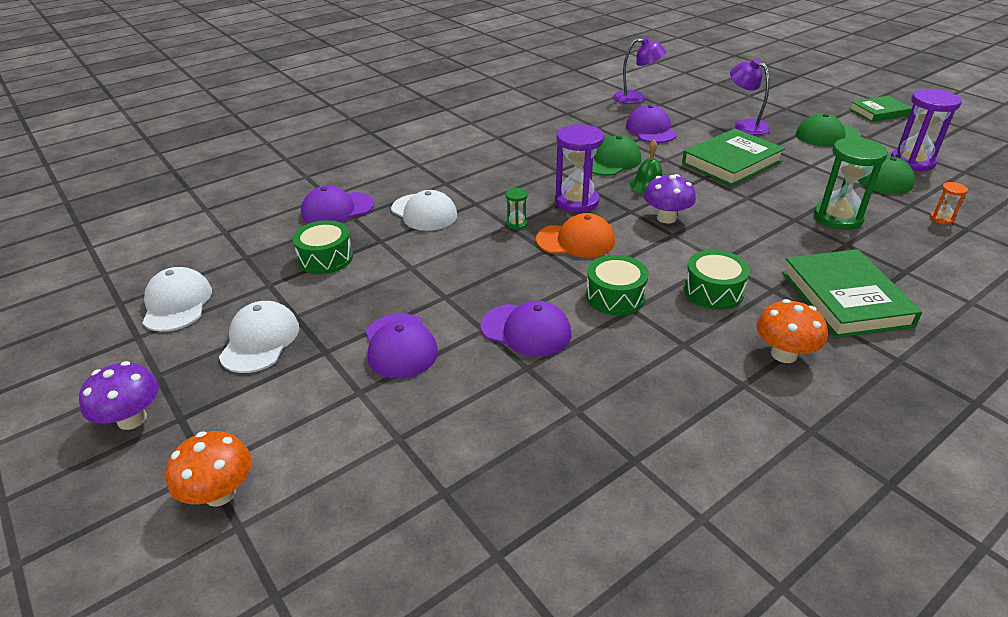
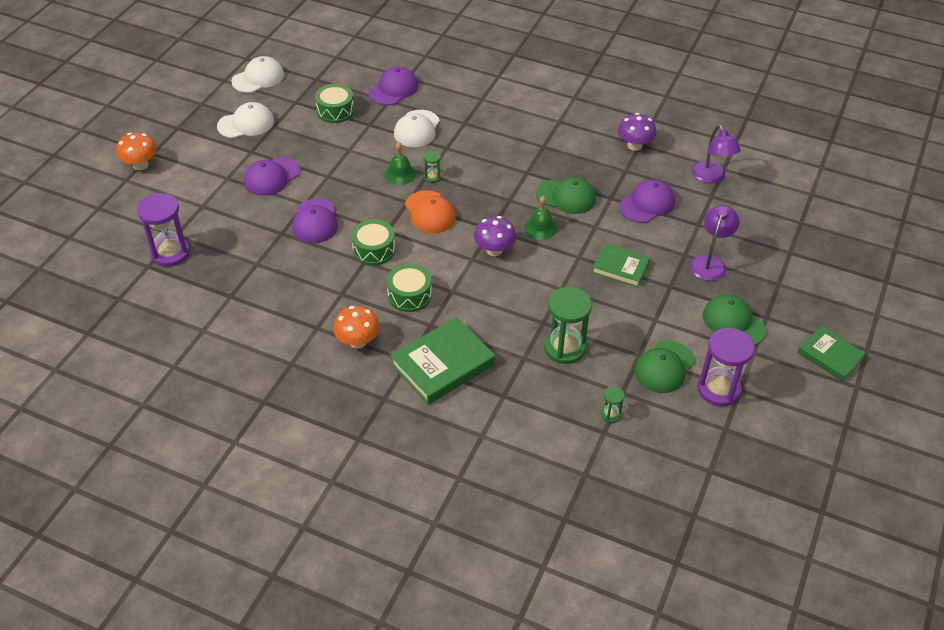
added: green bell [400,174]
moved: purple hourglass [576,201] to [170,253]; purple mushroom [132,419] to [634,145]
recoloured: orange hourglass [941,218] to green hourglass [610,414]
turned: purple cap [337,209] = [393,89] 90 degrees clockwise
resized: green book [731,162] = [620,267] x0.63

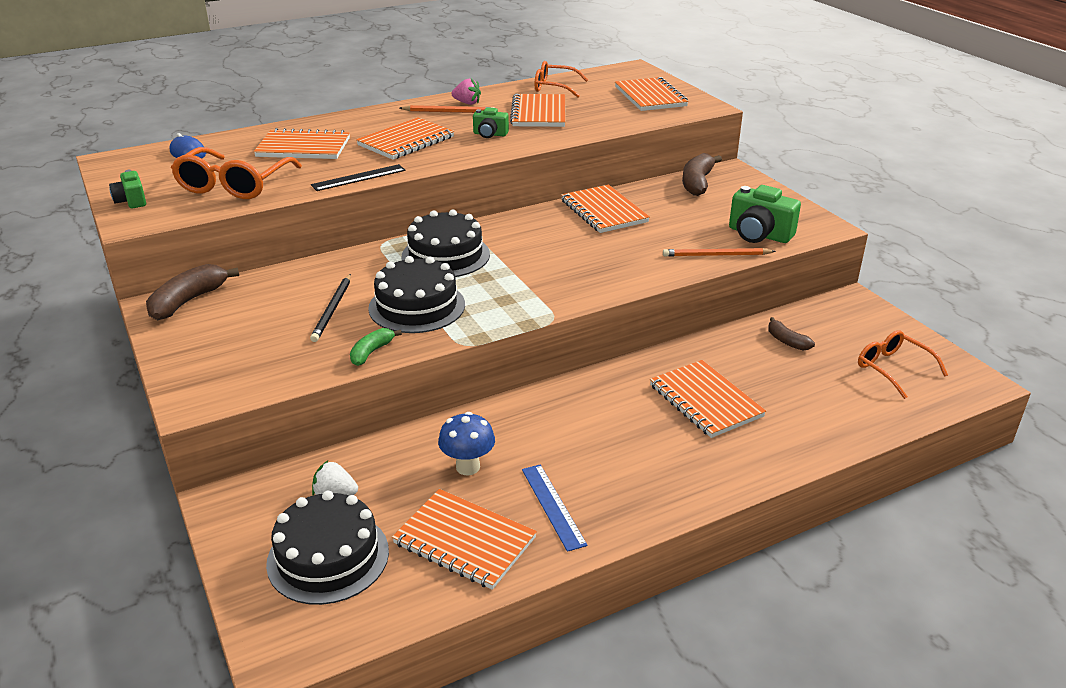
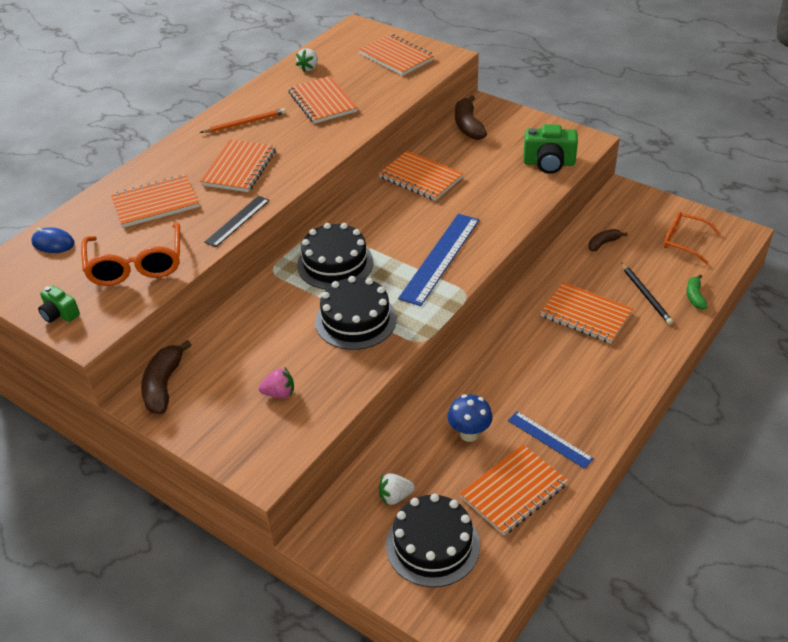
removed: green camera [490,134]; orange pencil [716,255]
added: blue ruler [440,258]
moved: pink strawberry [467,103] to [279,393]; black pencil [332,310] to [646,295]; green banana [371,352] to [695,297]
replaced: orange glasses [554,87] to white strawberry [309,68]
turned: brown banana [787,341] = [603,243] 120 degrees clockwise; orange notebook [464,541] = [513,491] 45 degrees counterclockwise

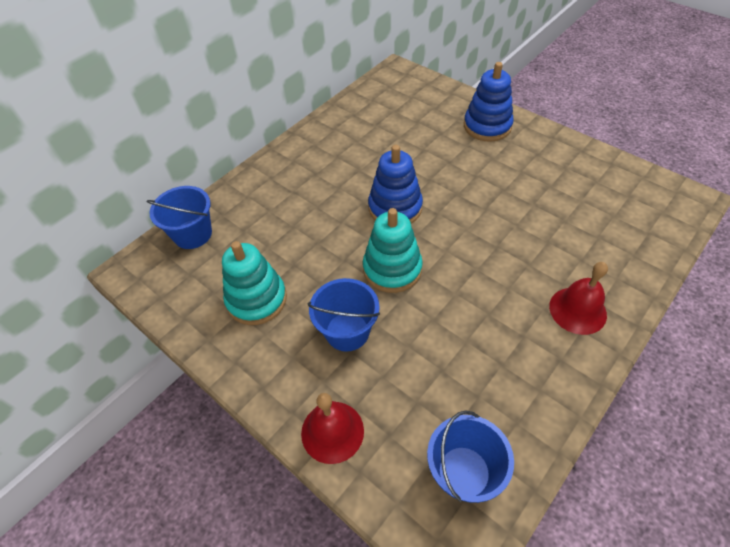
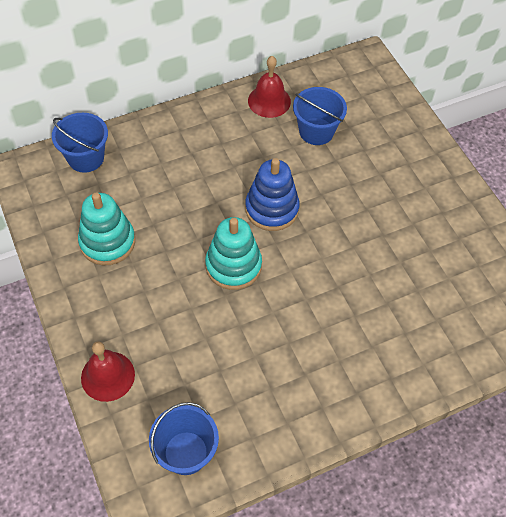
removed: blue stacking toy [487,126]
moved: red bell [577,310] to [269,101]; blue bucket [347,331] to [316,131]

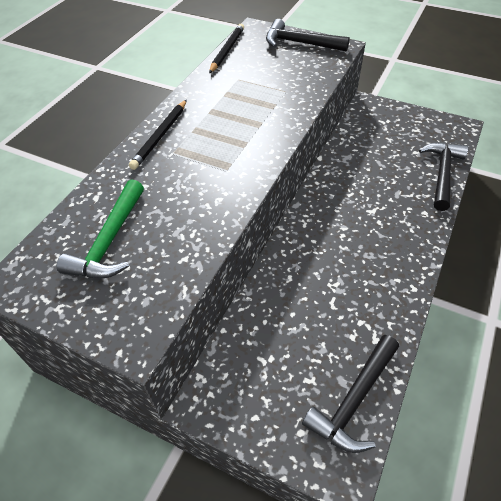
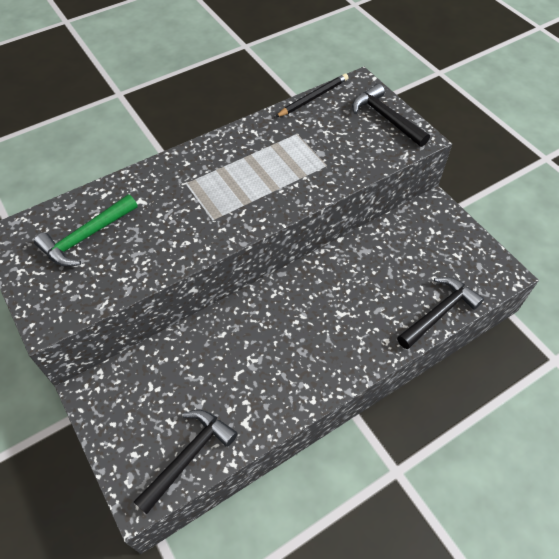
removed: black pencil [160,136]
turned: black hammer [354,400] = [188,456] 150 degrees clockwise

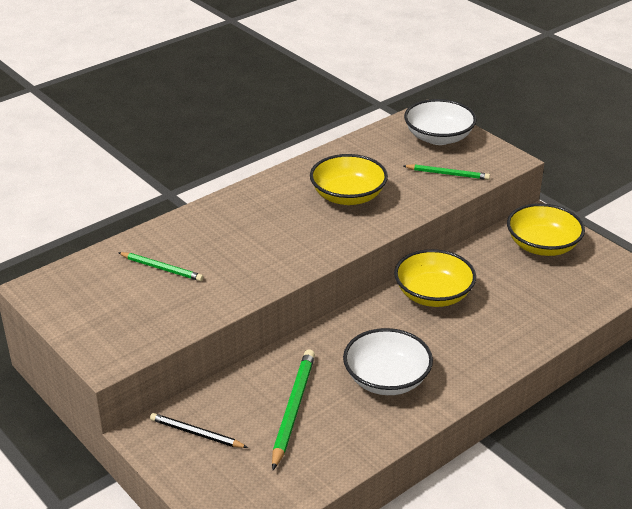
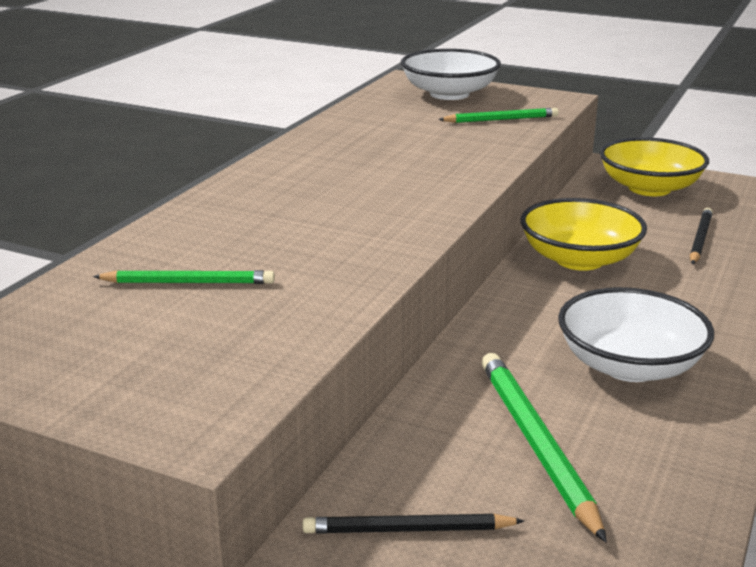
removed: yellow bowl [348,196]
added: black pencil [700,239]

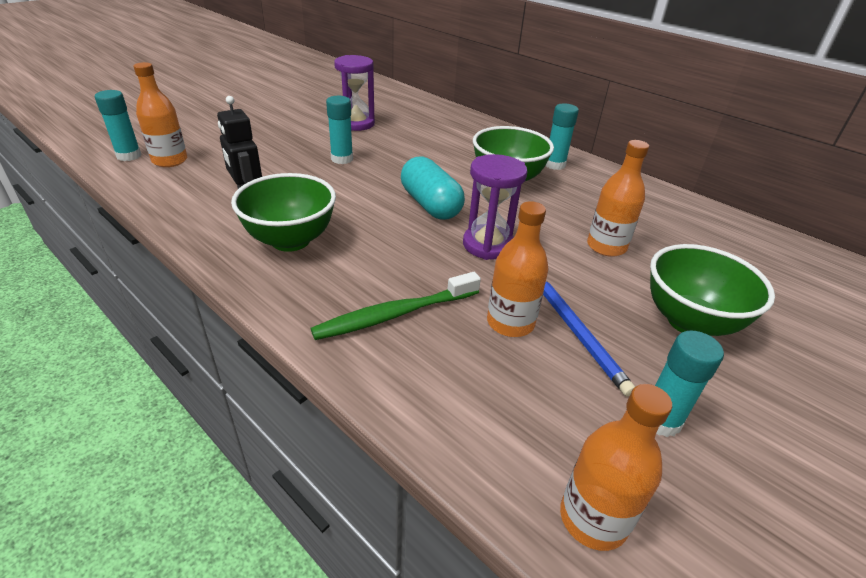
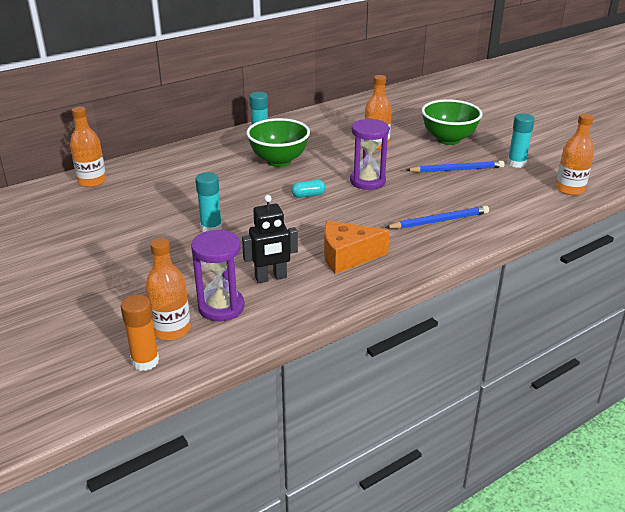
moved: purple hourglass [356,124] to [221,307]; orange bottle [510,323] to [92,181]
replaced: green bowl [290,240] to orange cheese [347,257]; green toothbrush [395,314] to blue pencil [439,221]
recoloured: turquoise glue stick [129,156] to orange glue stick [145,361]
resized: turquoise capsule [430,205] = [308,195] x0.49

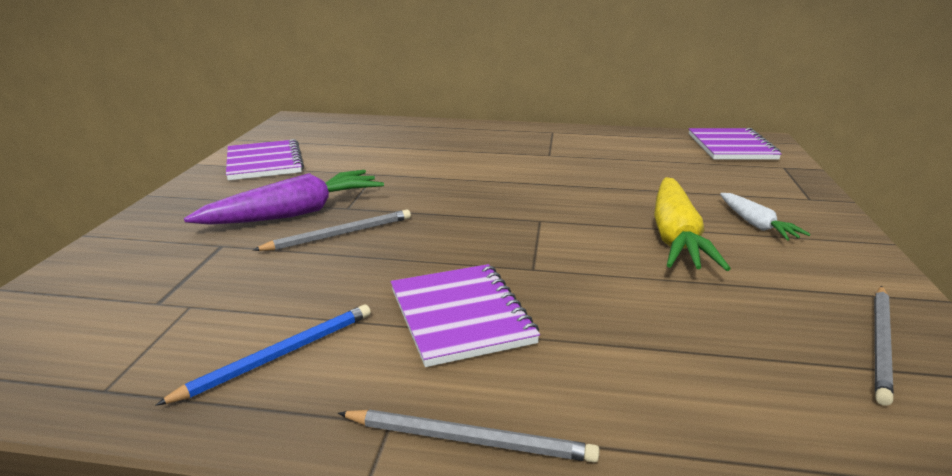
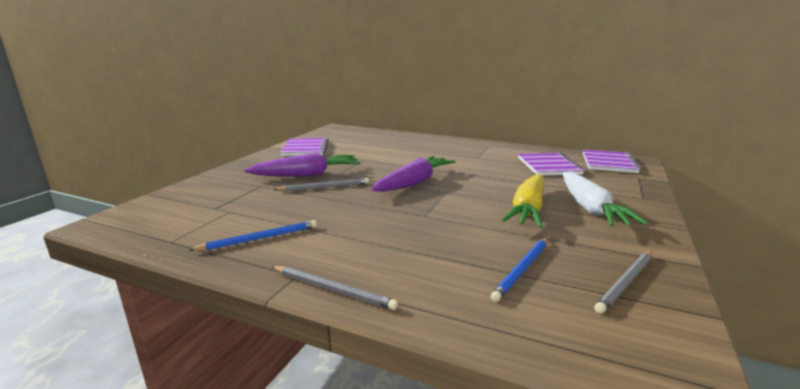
added: purple carrot [414,182]; blue pencil [522,269]
moved: purple notebook [460,316] to [548,166]
resized: white carrot [756,225] = [590,208] x1.80

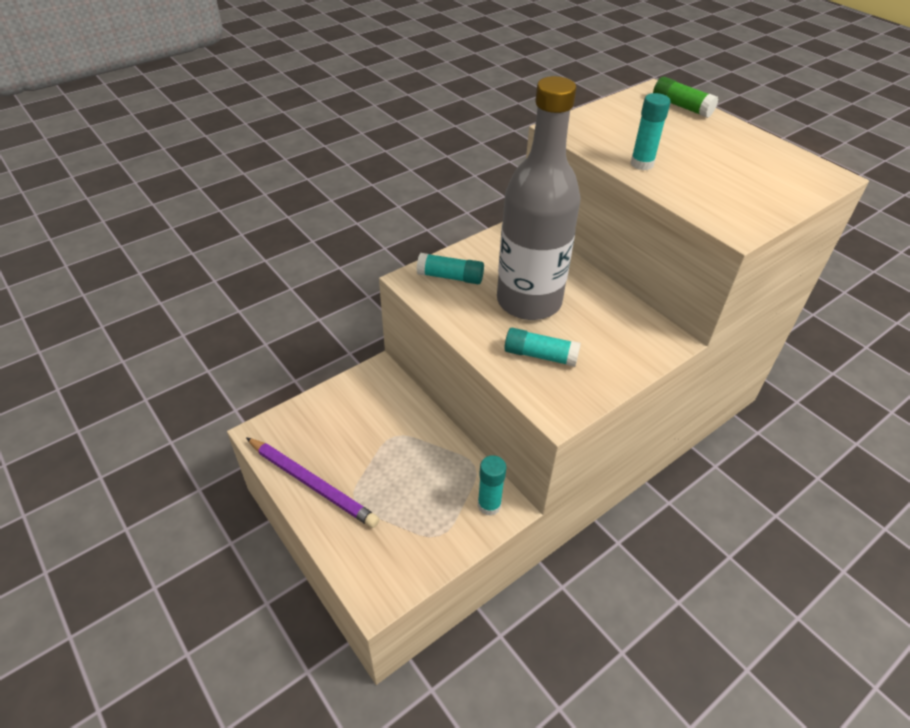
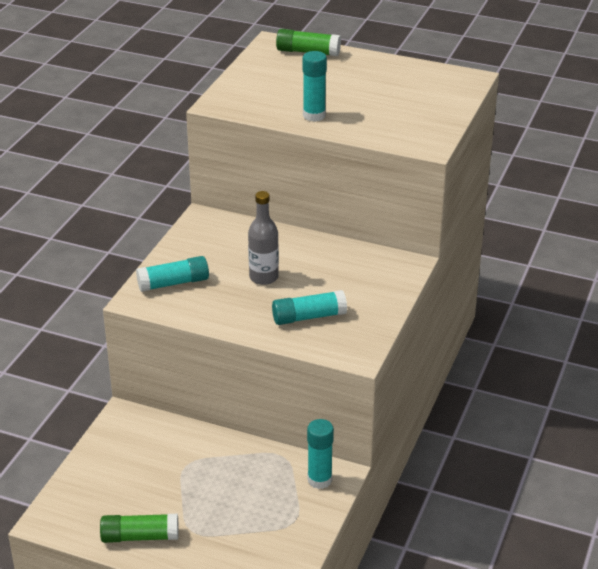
replaced: purple pencil [312,484] to green glue stick [140,537]
resized: grey bottle [529,301] = [264,277] x0.43

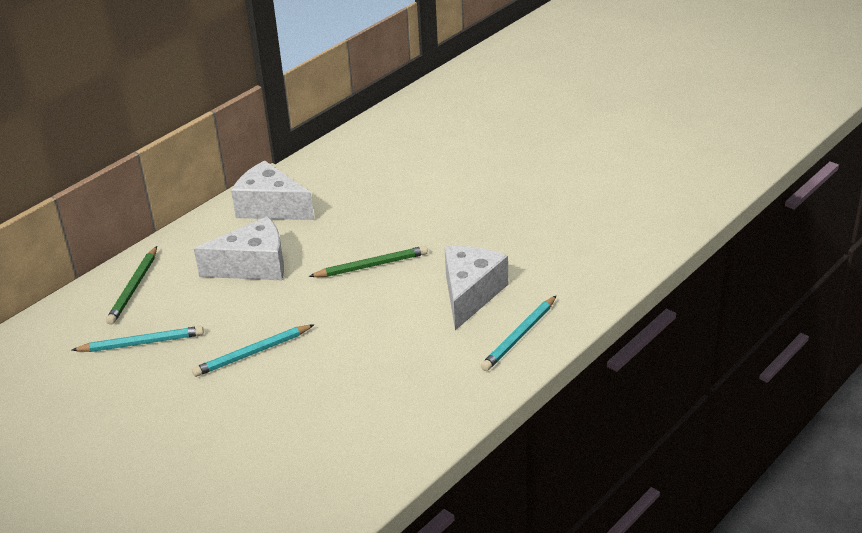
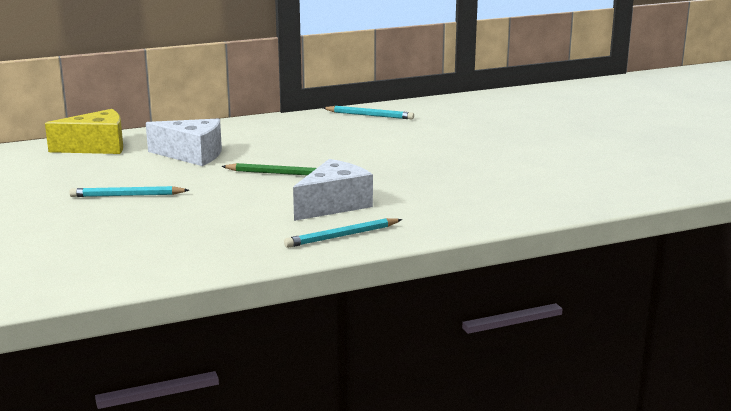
removed: white cheese [270,207]
moved: turquoise pencil [142,343] to [369,115]
replaced: green pencil [134,288] to yellow cheese [97,147]

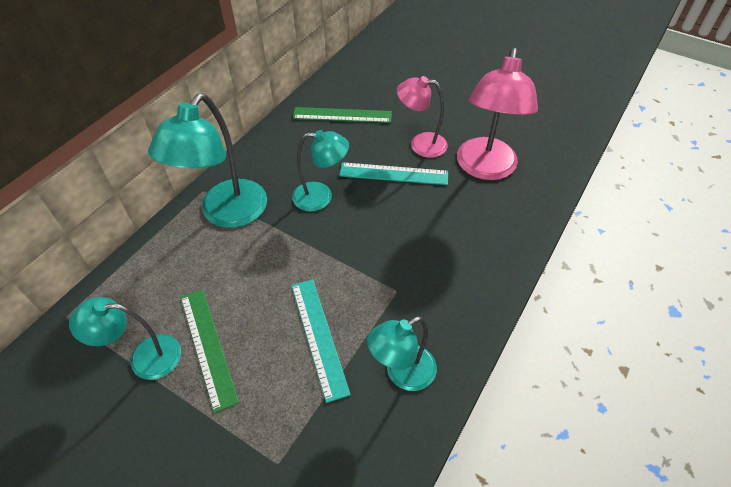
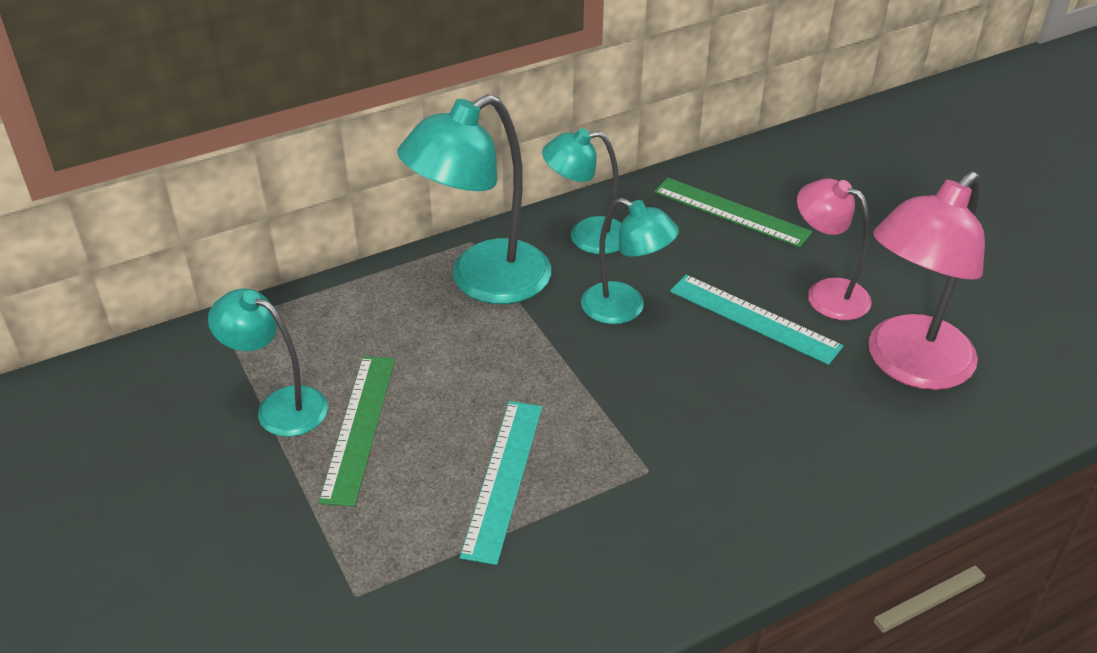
moved: turquoise lamp [402,373] to [586,236]

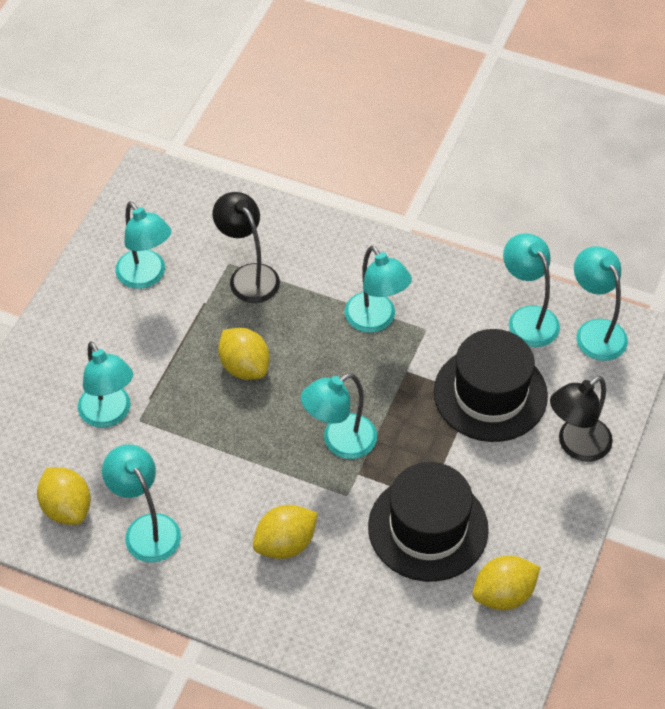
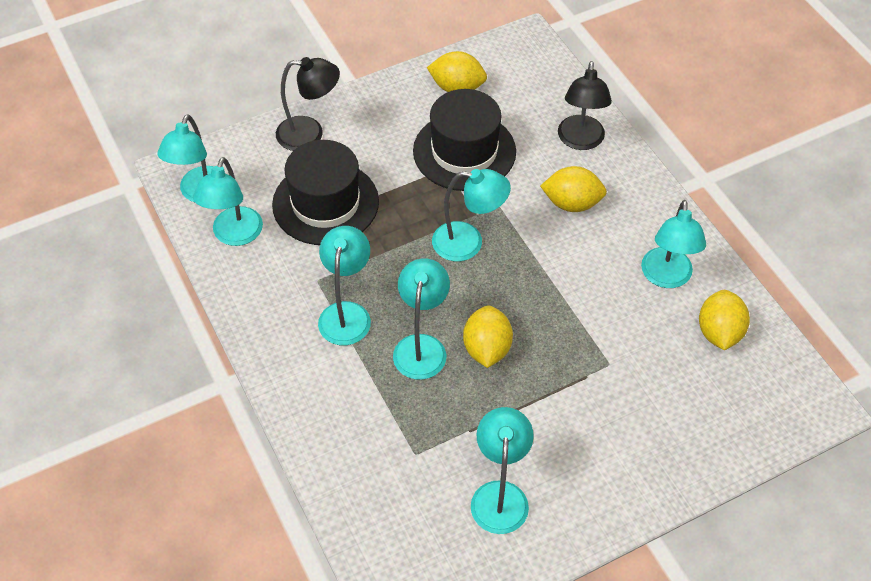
moved: black lamp [248,276] to [580,141]; turquoise lamp [109,414] to [421,346]

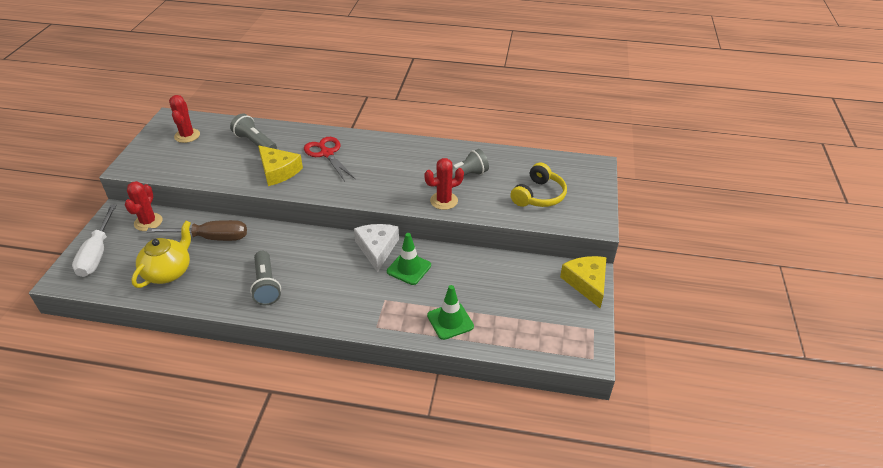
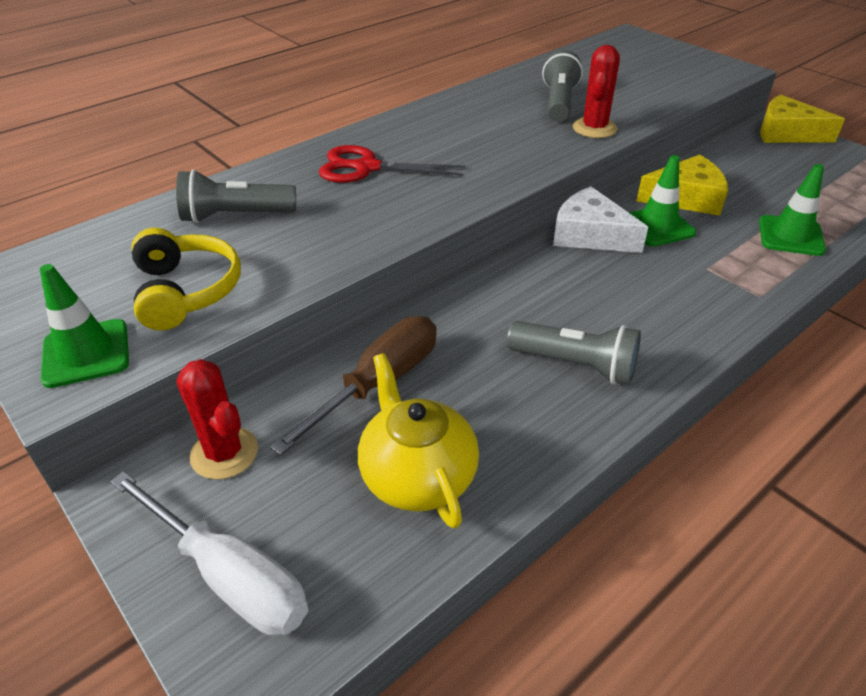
removed: red cactus [187,136]
added: green traffic cone [86,353]
moved: yellow cheese [278,171] to [686,198]; yellow headphones [538,195] to [186,291]

